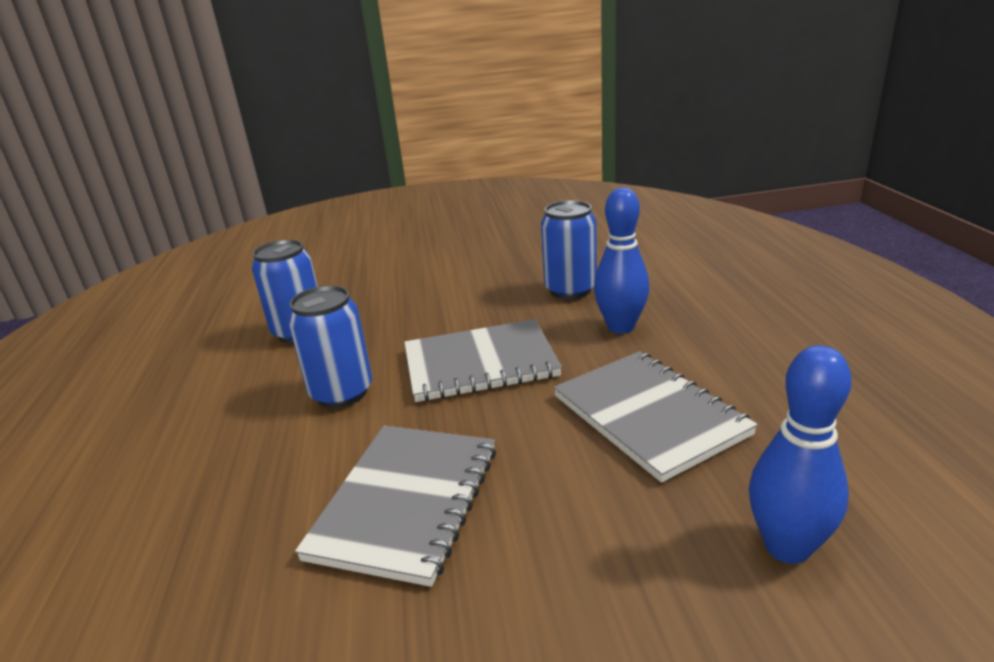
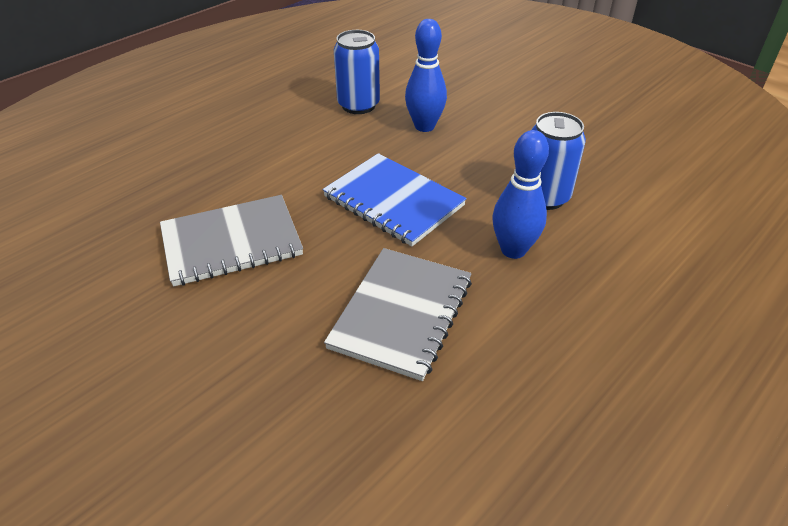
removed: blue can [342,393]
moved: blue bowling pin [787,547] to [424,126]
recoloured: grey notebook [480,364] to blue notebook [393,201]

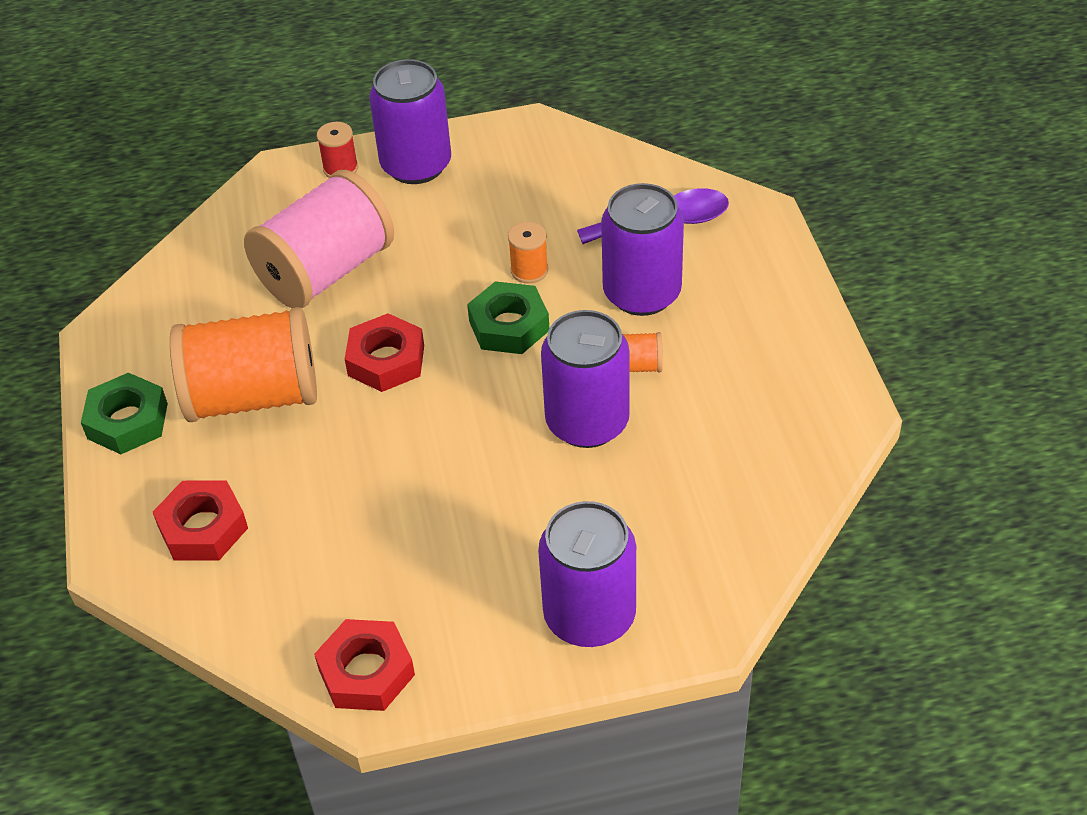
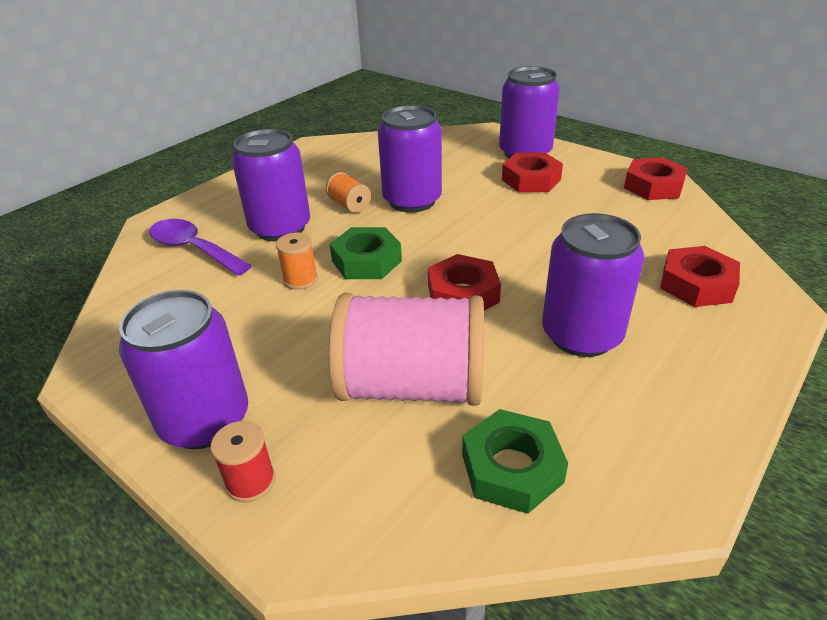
added: red nut [531,179]
moved: green nut [127,421] to [511,468]
replaced: orange spool [253,396] to purple can [581,335]

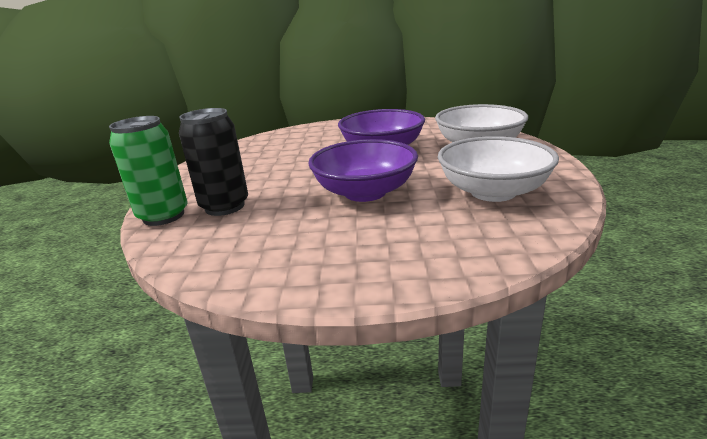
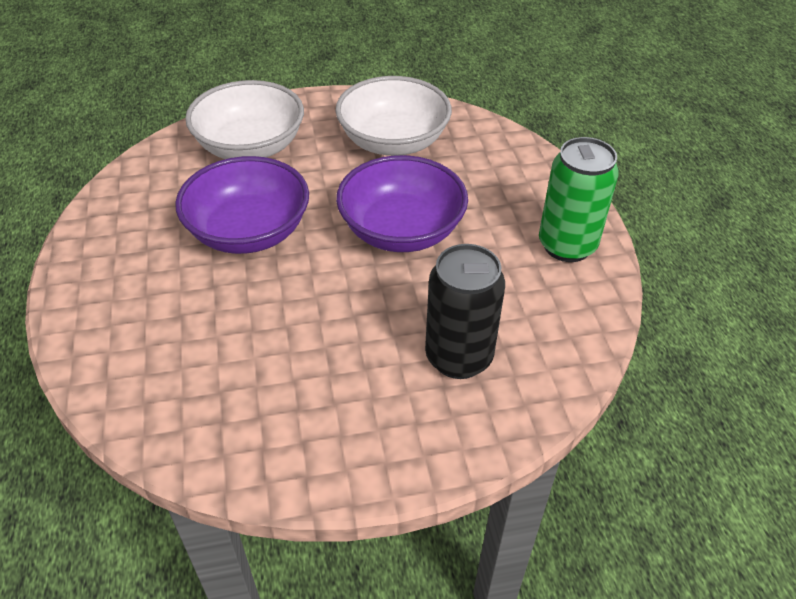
moved: green can [163,216] to [567,245]

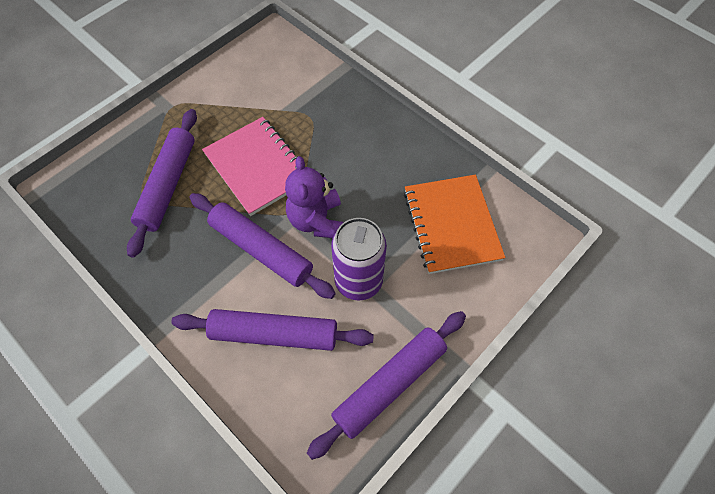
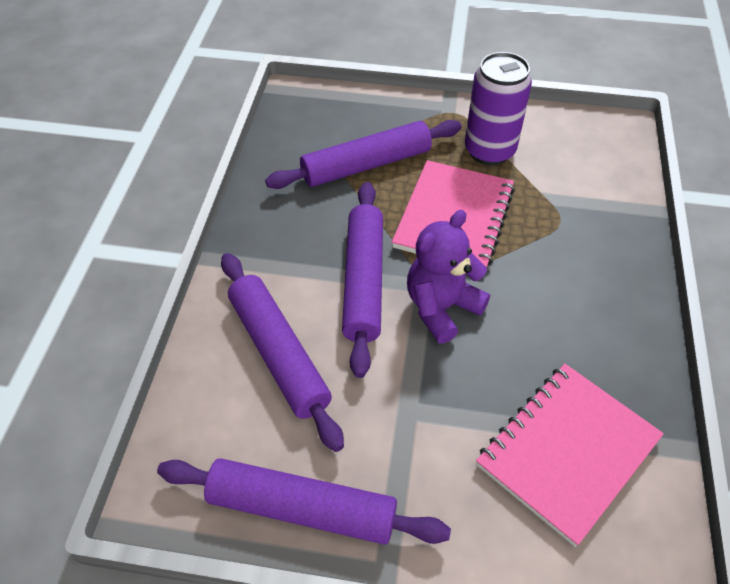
moved: purple can [358,281] to [489,151]
recoloured: orange notebook [451,225] to pink notebook [567,451]

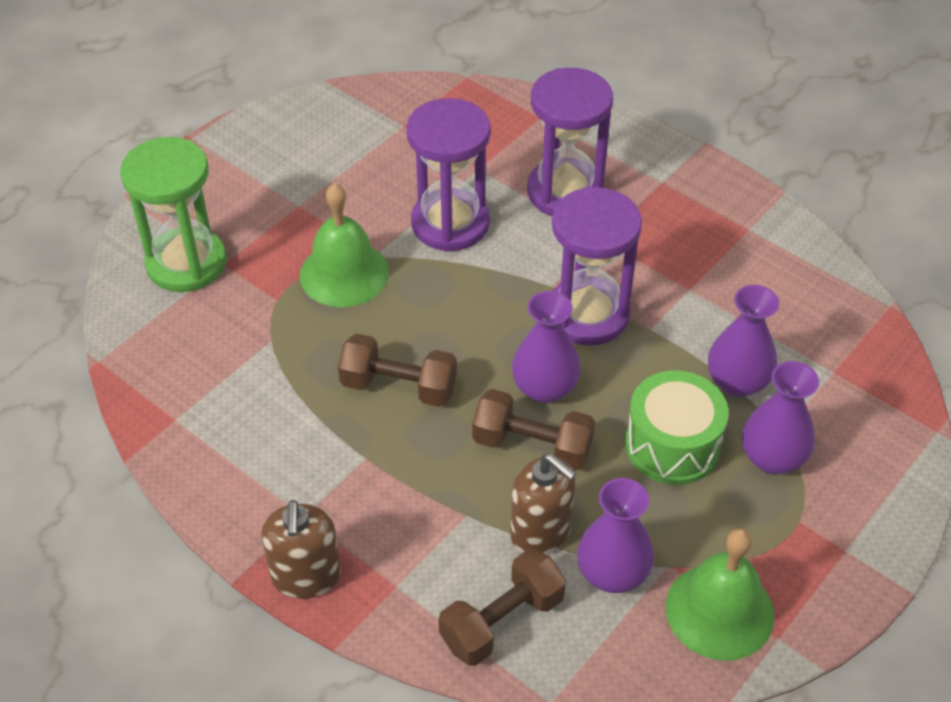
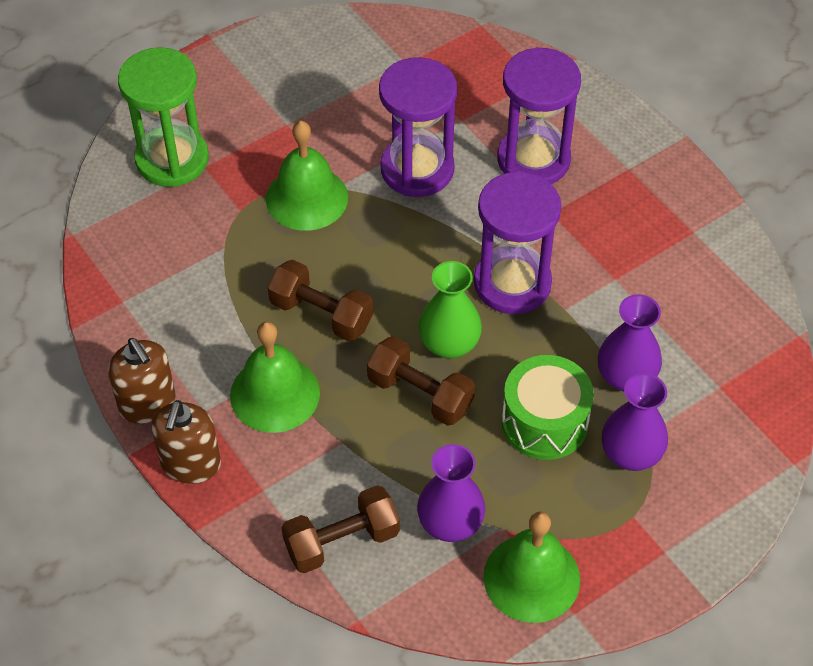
added: green bell [275,394]
moved: brown soap dispenser [541,532] to [147,403]
recoloured: purple vase [544,388] to green vase [449,344]

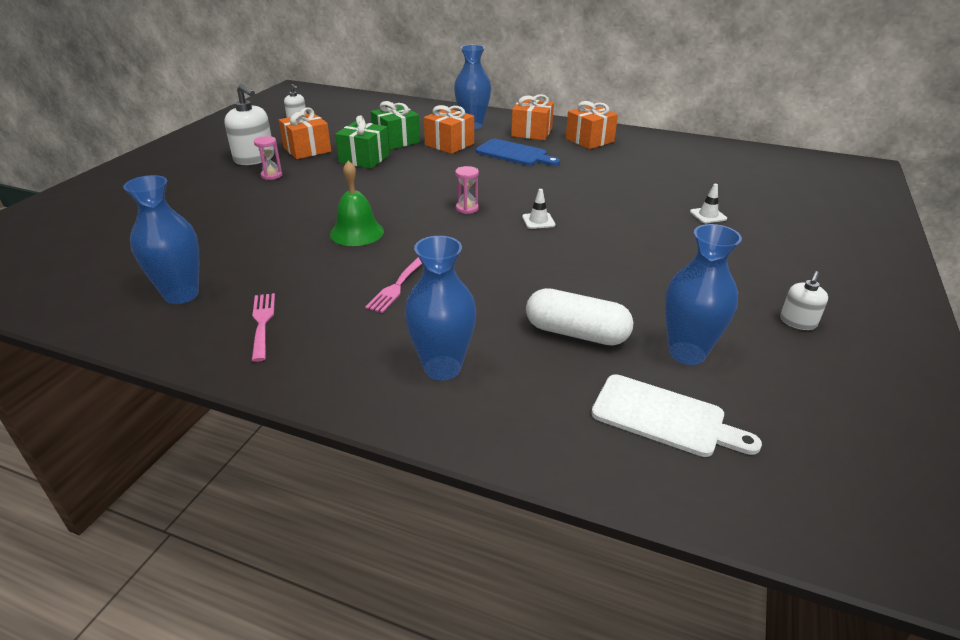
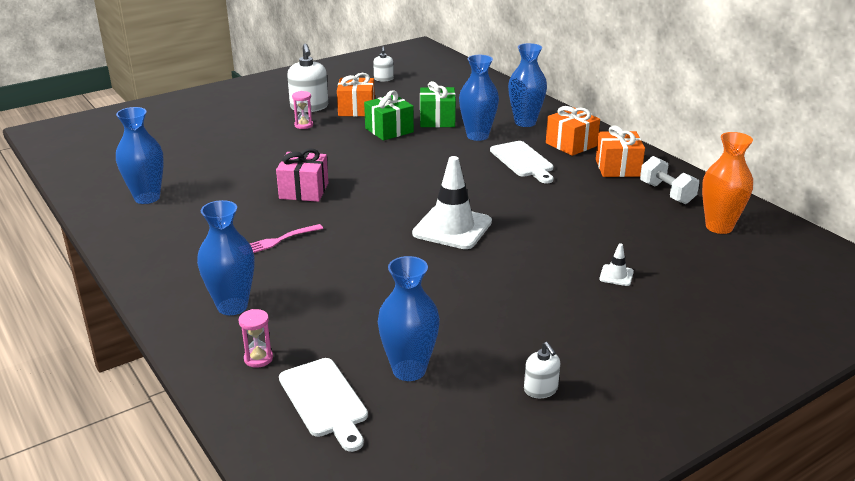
removed: white capsule [576,333]; pink fork [262,323]
added: orange vase [719,227]; white dumbbell [666,193]
moved: pink hourglass [467,208] to [258,358]
replaced: orange gift [449,144] to blue vase [477,136]; green bell [357,232] to pink gift [304,191]
recoloured: blue cutting board [514,153] to white cutting board [523,161]
turned: white soap dispenser [798,322] = [540,389] 90 degrees counterclockwise
resized: white traffic cone [538,221] = [452,228] x2.31

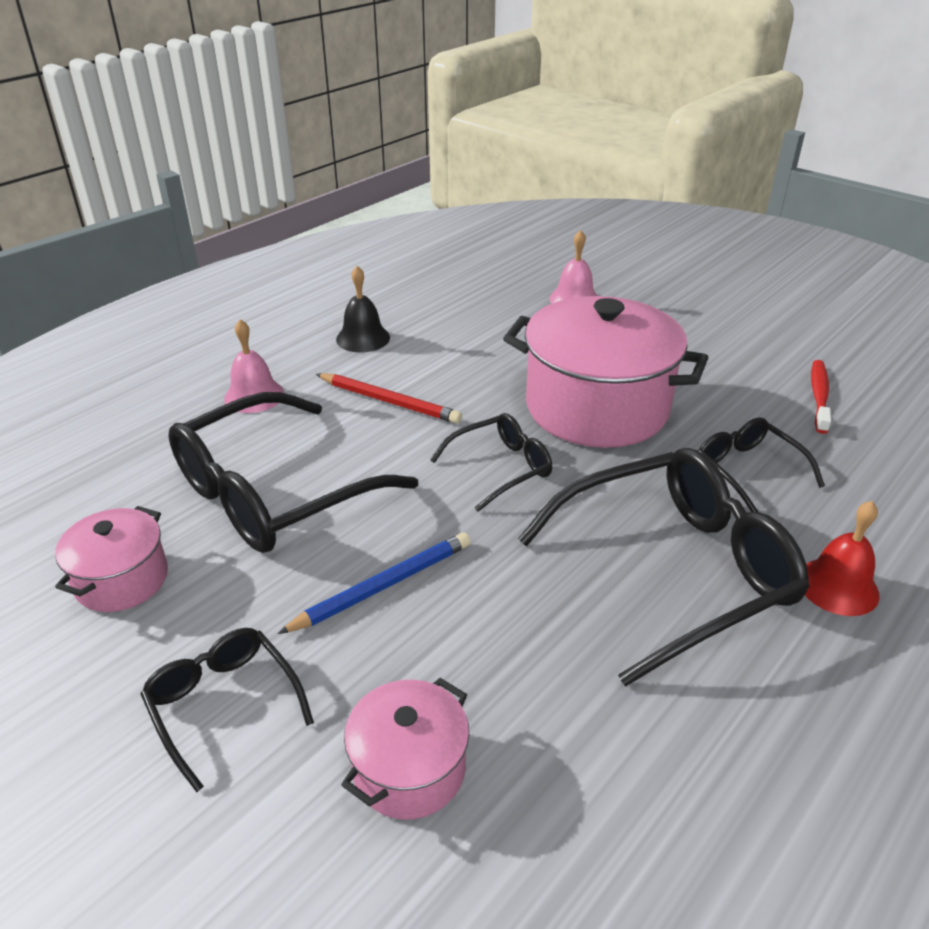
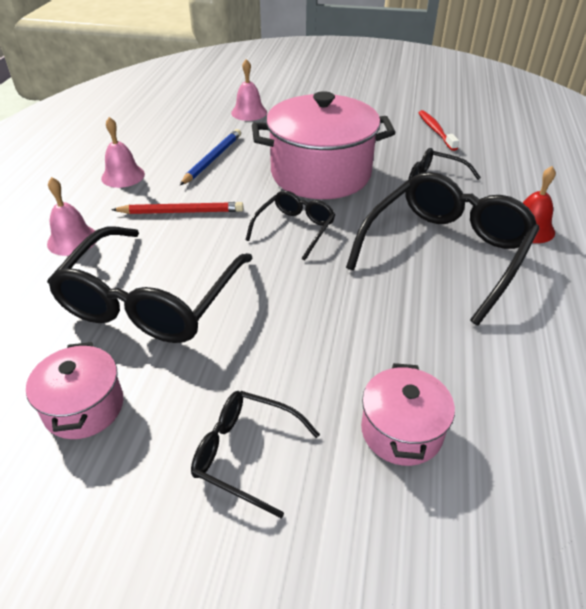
moved: blue pencil [383,586] to [212,159]
recoloured: black bell [363,338] to pink bell [123,176]

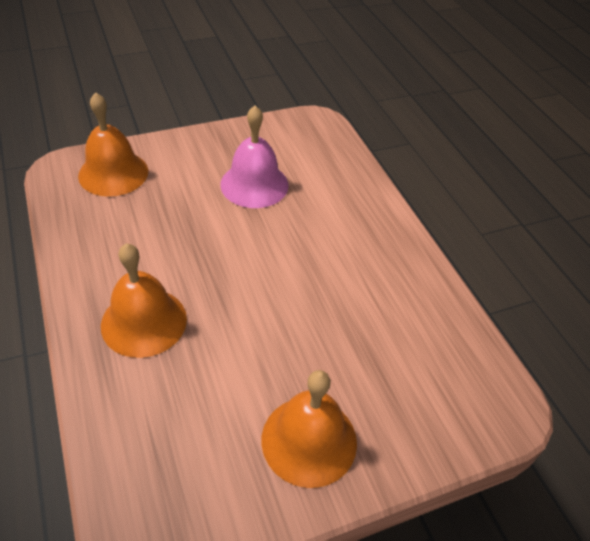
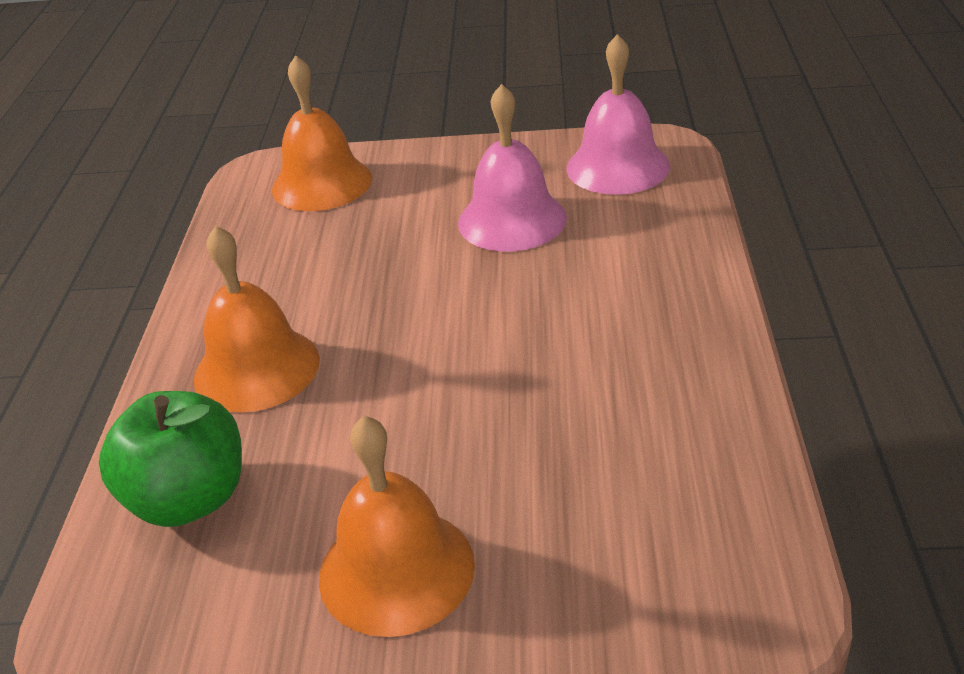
added: pink bell [618,166]; green apple [189,498]

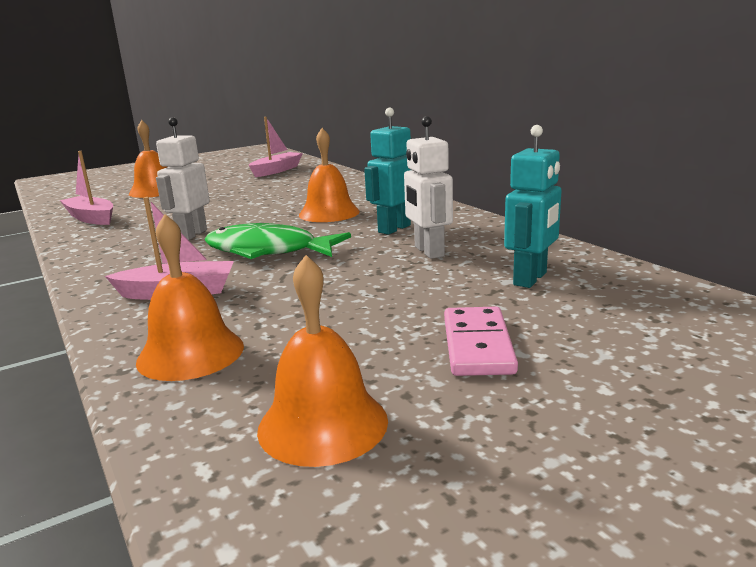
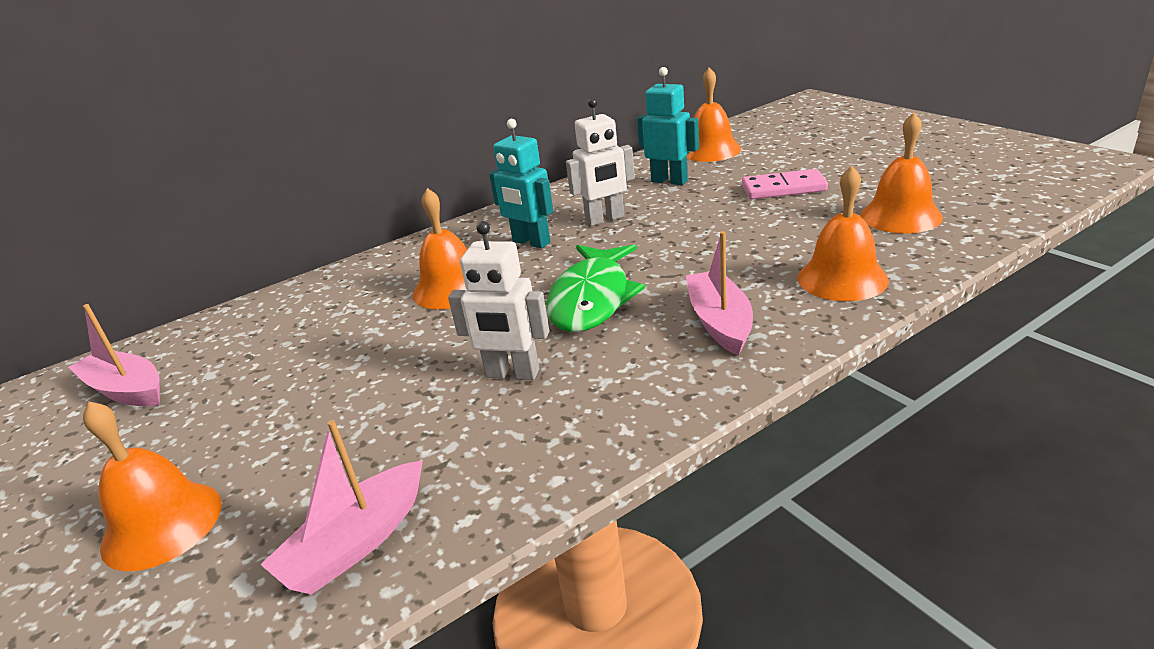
added: orange bell [711,150]

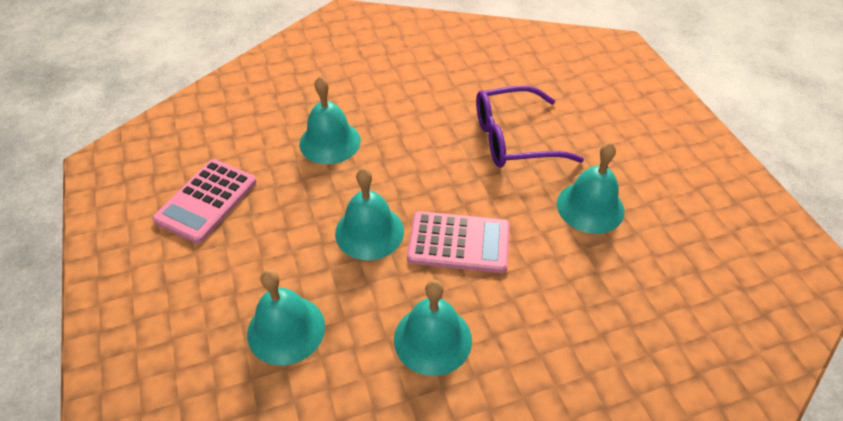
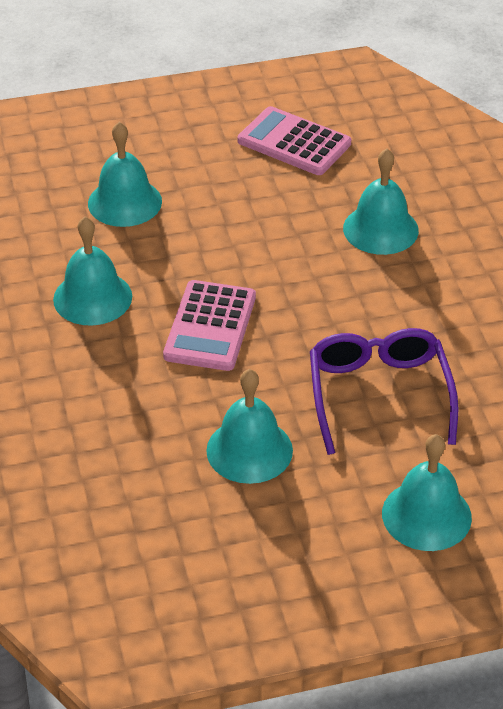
moved: turquoise bell [369,232] to [426,515]

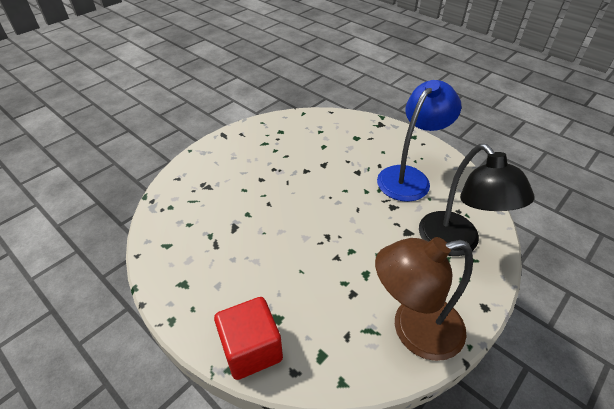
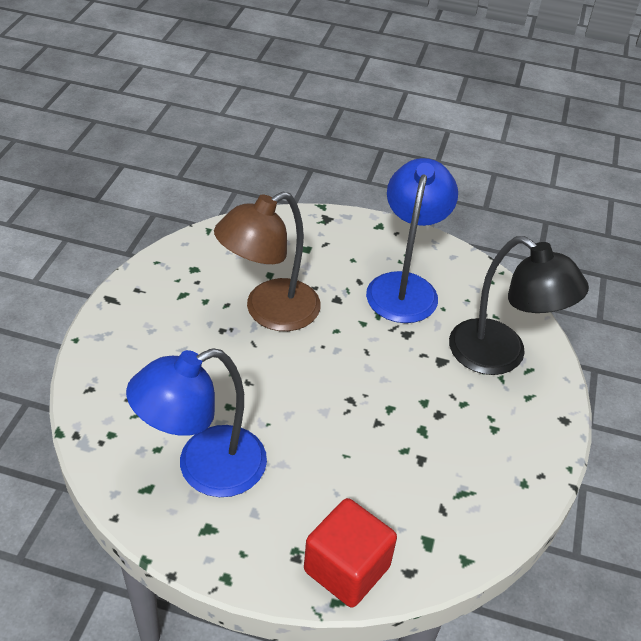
added: blue lamp [204,468]
moved: brown lamp [414,330] to [269,312]

